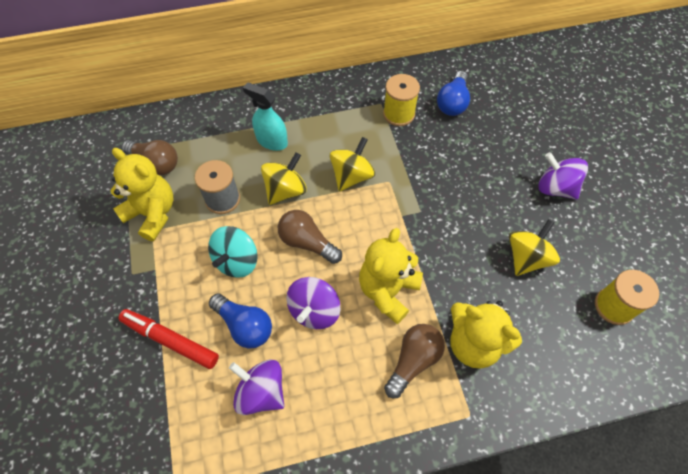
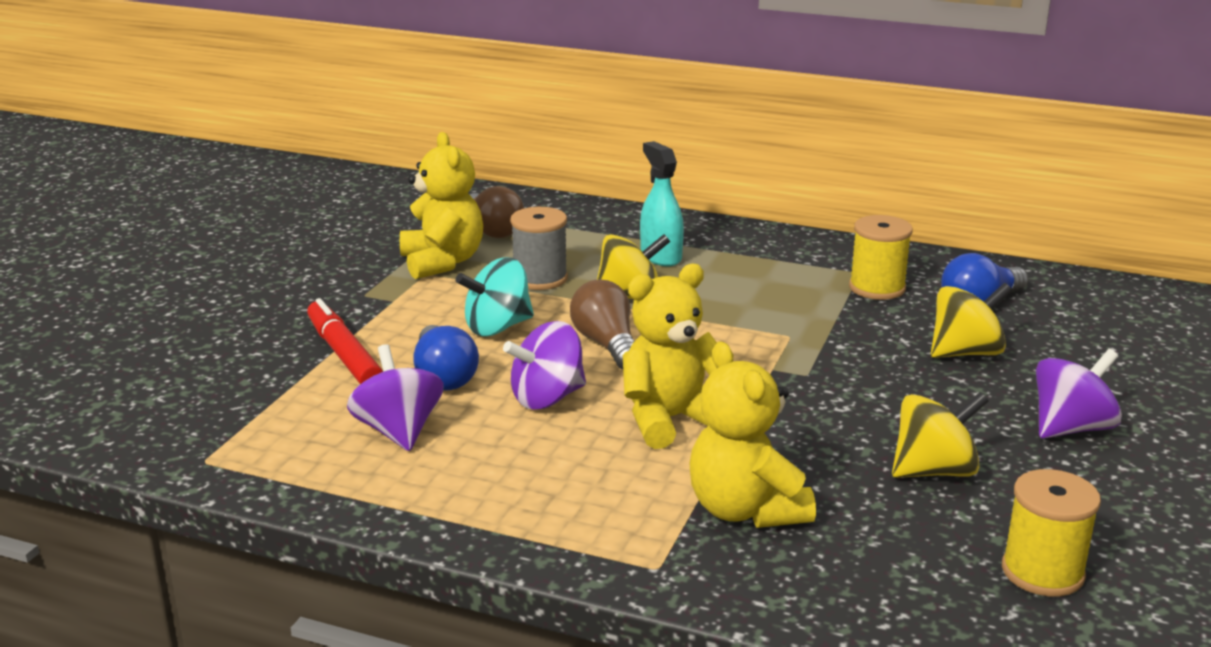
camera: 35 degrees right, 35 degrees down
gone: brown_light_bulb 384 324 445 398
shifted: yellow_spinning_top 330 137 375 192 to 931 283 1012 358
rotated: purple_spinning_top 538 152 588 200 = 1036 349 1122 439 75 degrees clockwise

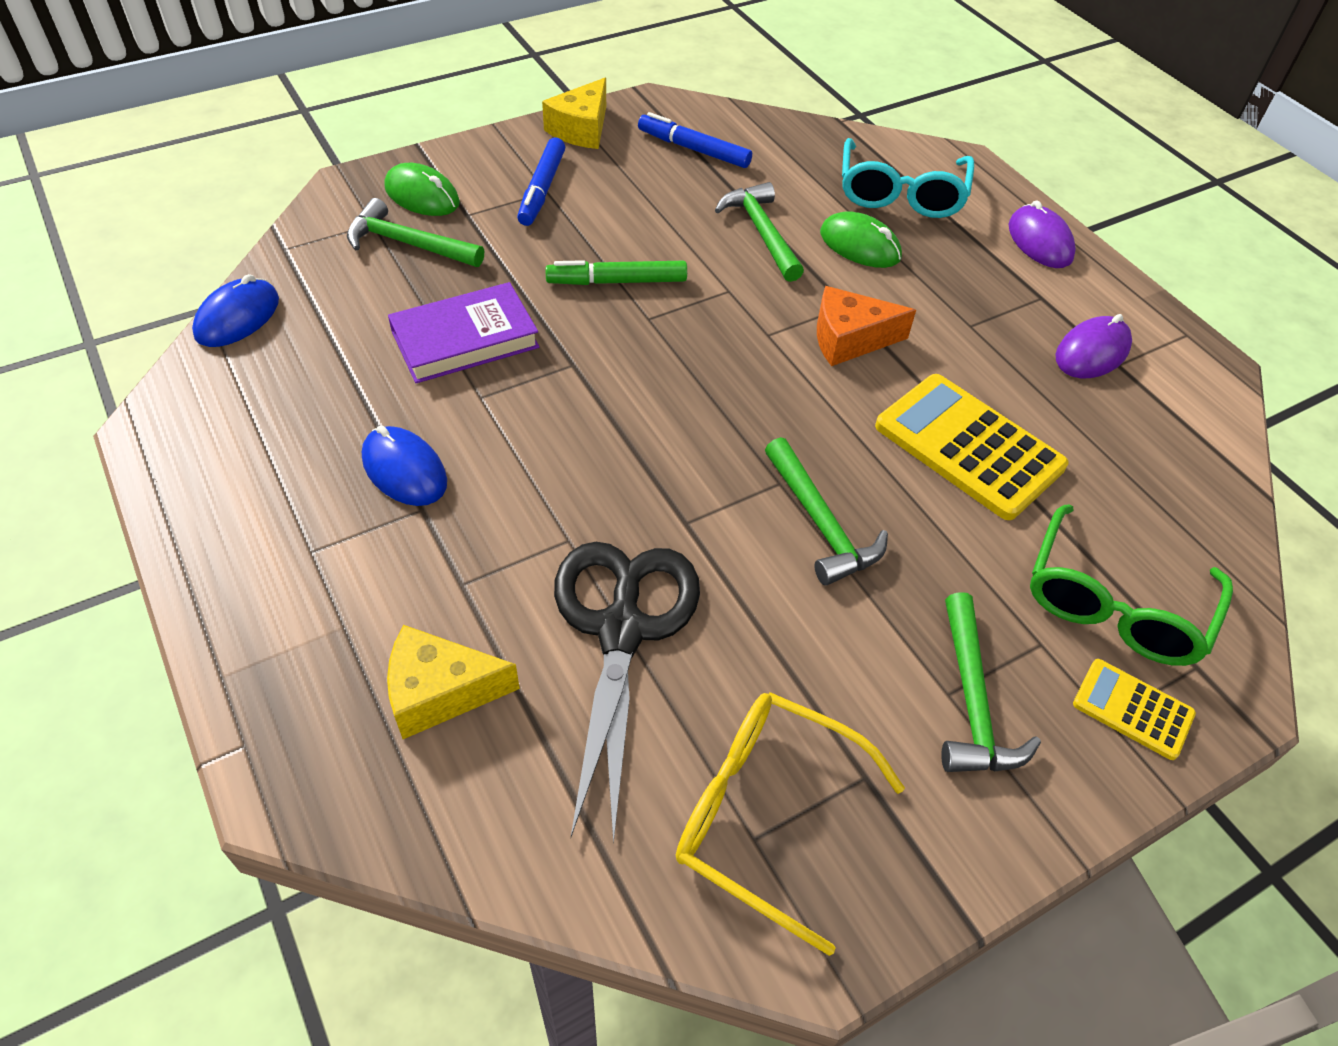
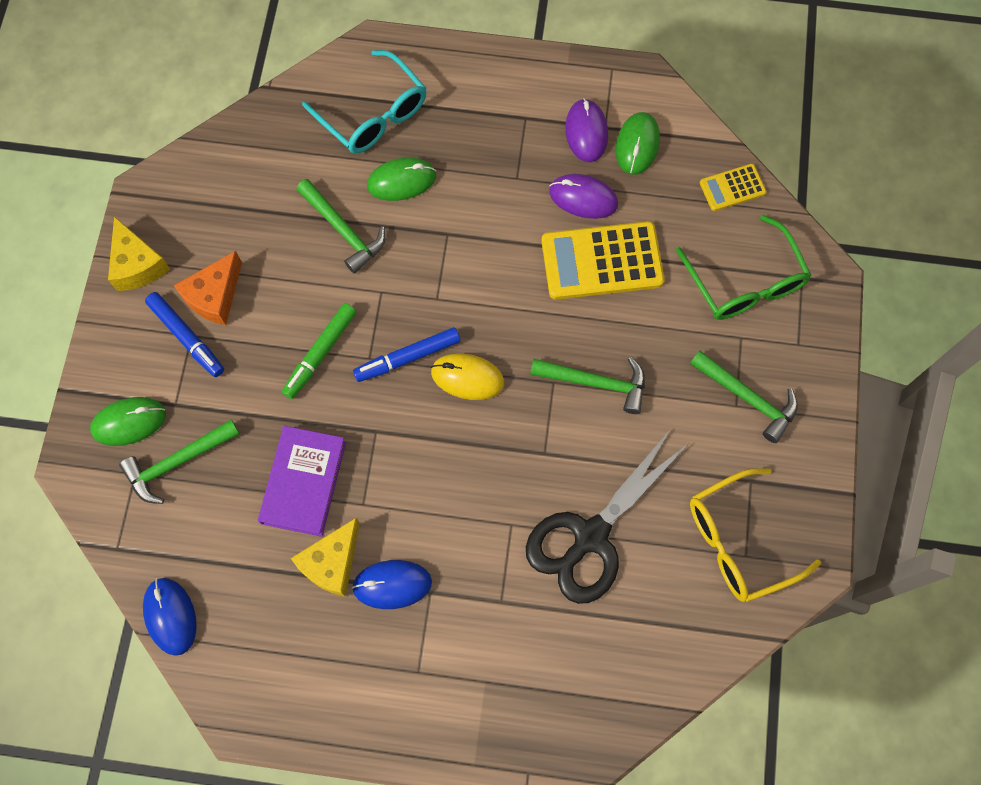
camera: 50 degrees left, 20 degrees up
new: green_mouse 616 112 660 175; yellow_mouse 431 353 504 400
shifted: blue_marker 638 112 752 168 to 353 327 460 382; purple_mouse 1009 200 1076 268 to 549 174 618 219; orange_cheese 817 286 916 366 to 174 251 242 325; yellow_cheese 387 625 520 739 to 291 518 360 597; yellow_calculator 1073 659 1196 760 to 700 164 766 211
rotated: green_hammer 715 182 804 282 = 296 179 385 274 150 degrees counterclockwise; black_scissors 554 542 700 845 = 526 430 689 604 90 degrees counterclockwise

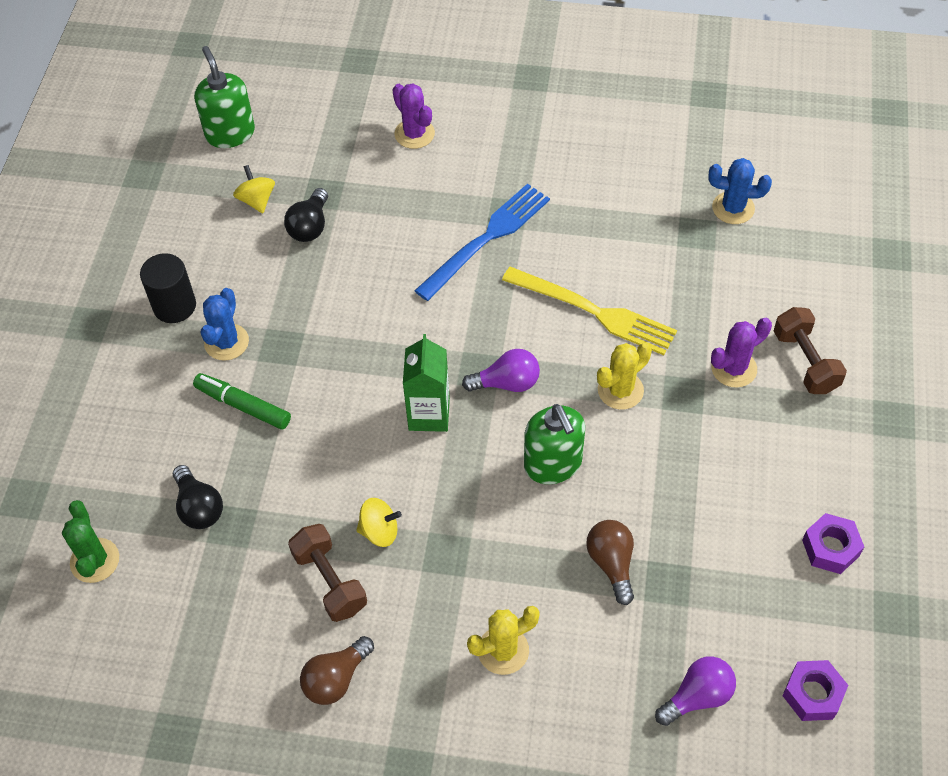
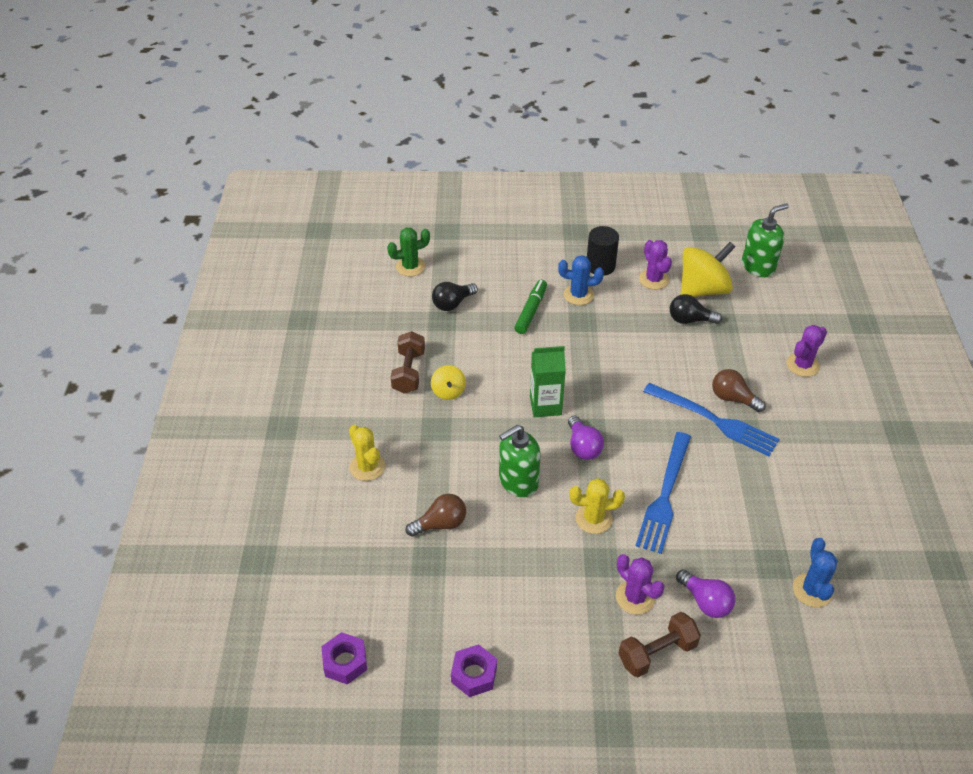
camera: 80 degrees right, 10 degrees down
new: purple_cactus 639 240 672 289
shifted: brown_light_bulb 300 636 374 705 to 712 369 766 412; purple_light_bulb 655 656 736 726 to 676 569 735 618
repainted: yellow_fork 502 267 677 355 to blue_fork 636 432 691 554
rotated: yellow_cactus 597 343 652 410 = 569 478 625 534 45 degrees counterclockwise; brown_dumbbell 288 524 367 622 = 391 331 425 394 45 degrees counterclockwise
scaled: yellow_spinning_top 233 165 275 213 = 681 242 735 297 x1.98

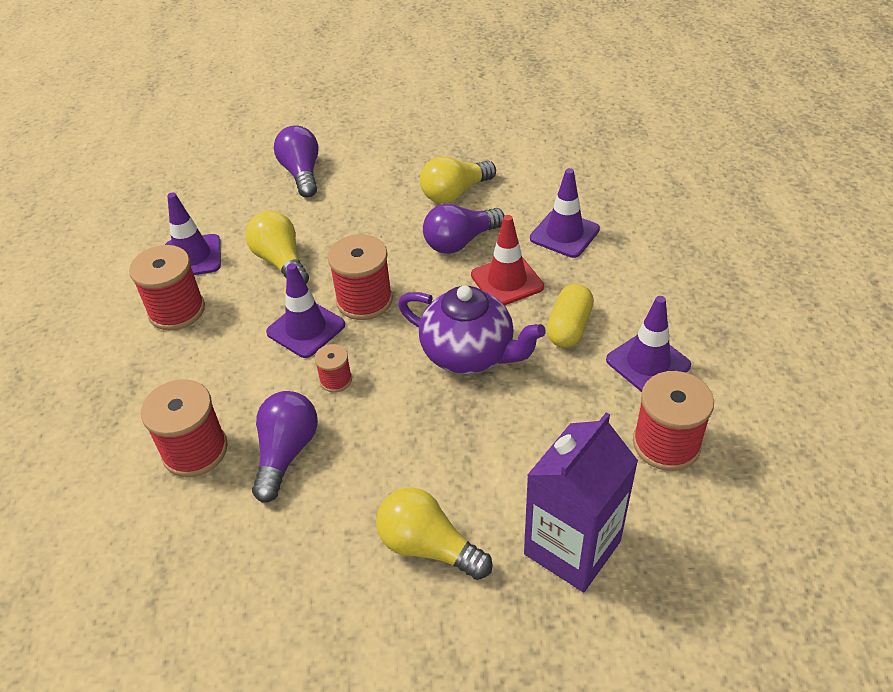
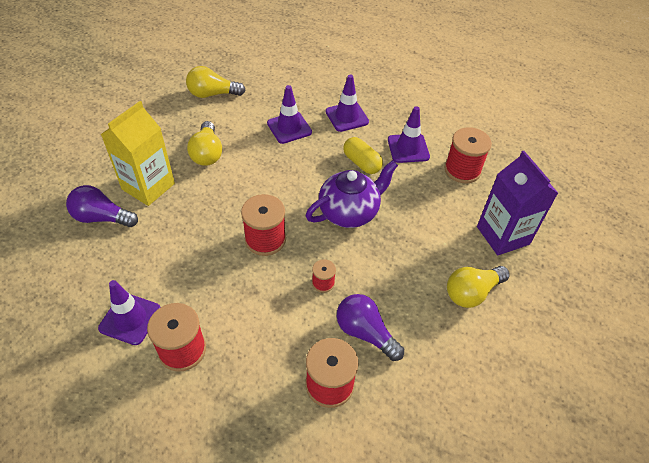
camera: 65 degrees left, 5 degrees up
gone: purple_light_bulb 423 204 505 254; red_traffic_cone 471 215 544 306
new: yellow_carton 101 101 175 206
shifted: yellow_light_bulb 245 211 309 284 to 186 66 245 98; purple_traffic_cone 266 263 345 358 to 325 74 369 132

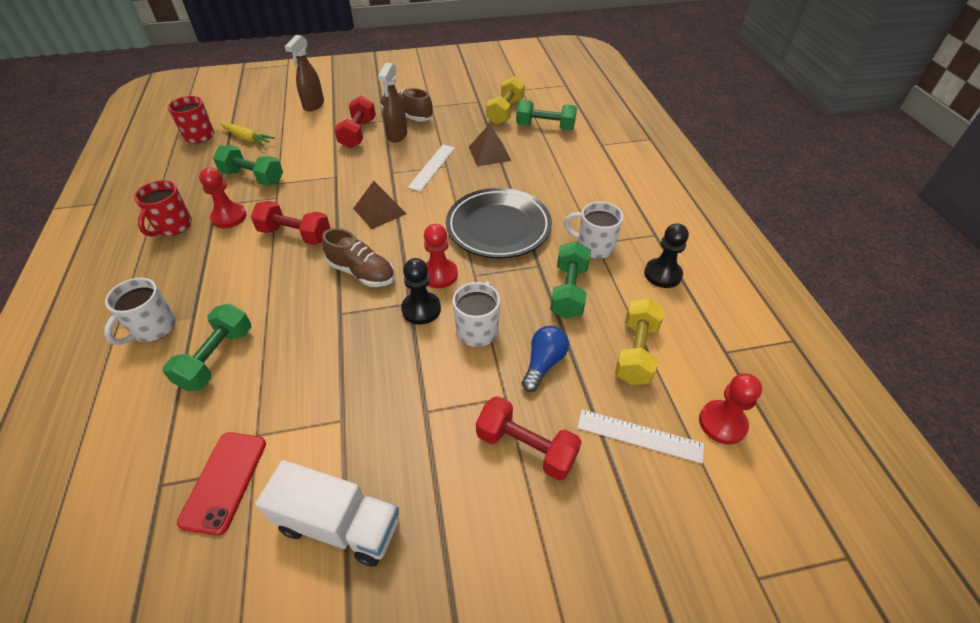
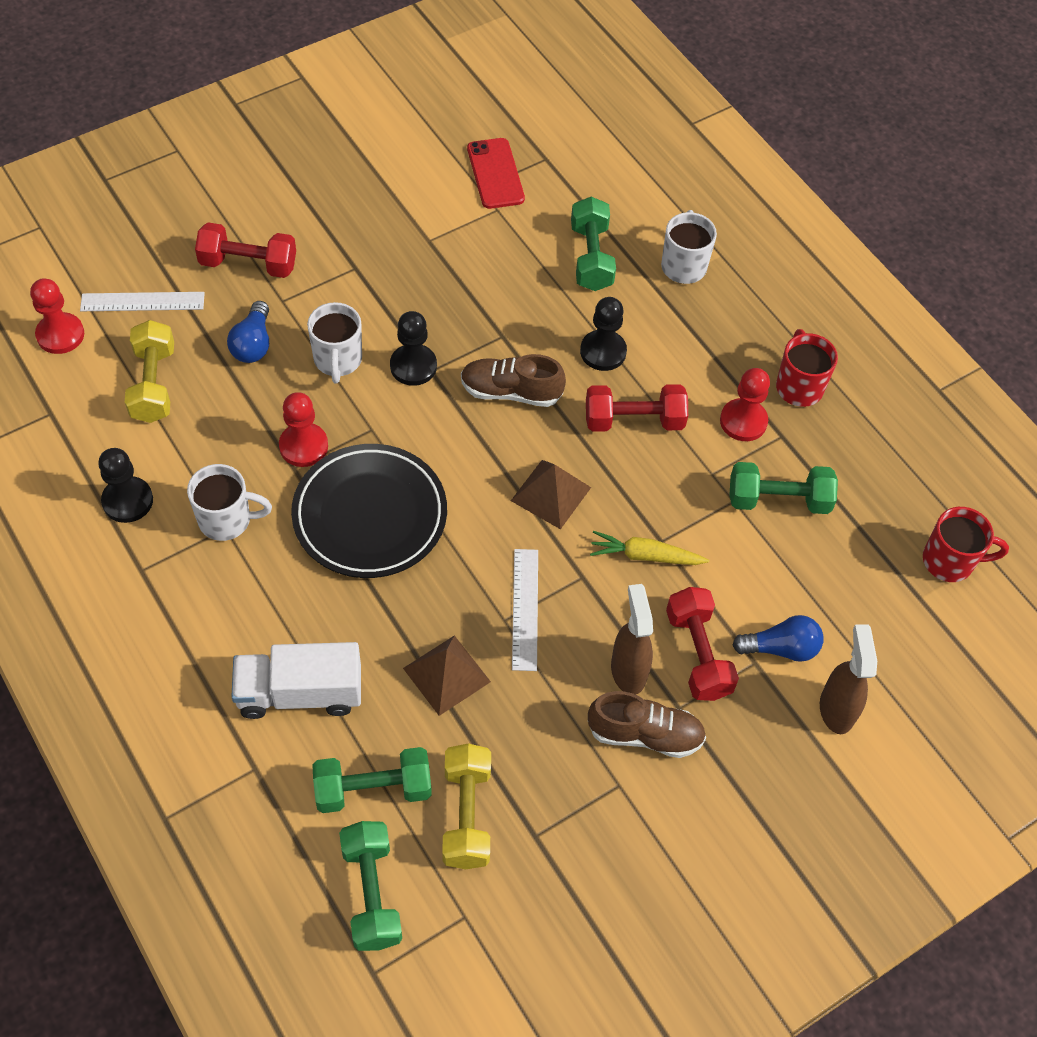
camera: 155 degrees right, 10 degrees up
new: black_pawn 580 297 627 371; blue_light_bulb 732 615 823 662
shifted: yellow_carrot 220 122 275 146 to 590 531 709 565; red_pawn 424 224 458 288 to 279 392 328 467; green_dumbbell 550 241 591 319 to 339 821 402 951; white_truck 255 460 399 566 to 231 642 361 719

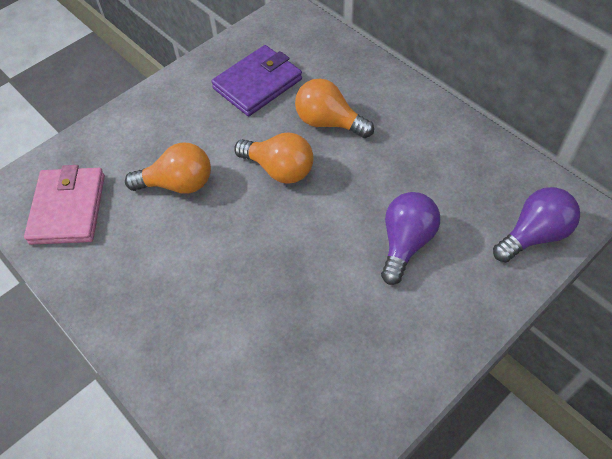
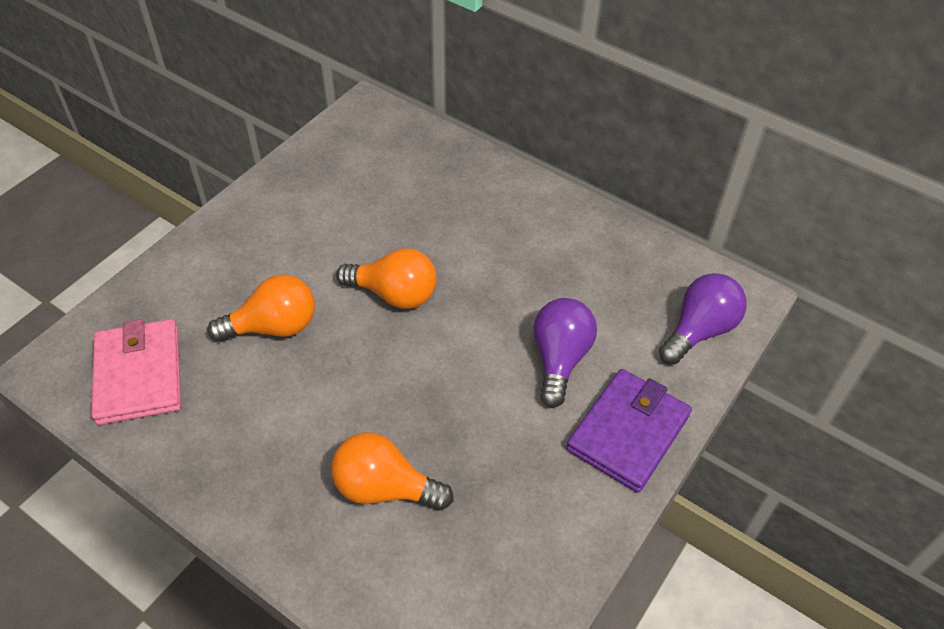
camera: 15 degrees left, 5 degrees down
shifted: purple_wallet 211 45 302 116 to 566 369 692 493; orange_light_bulb 295 79 374 138 to 331 432 453 510

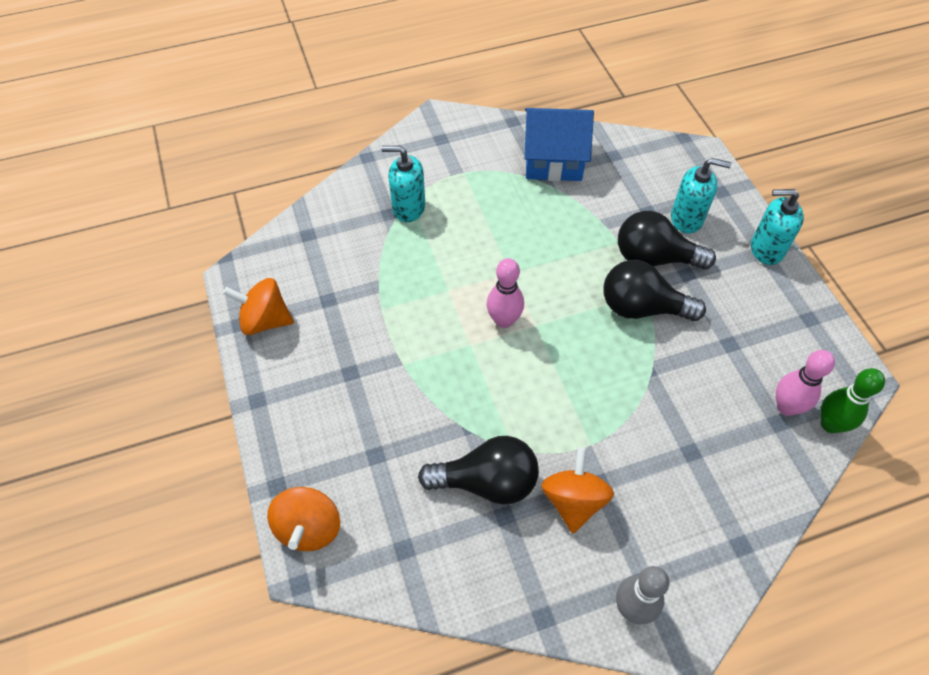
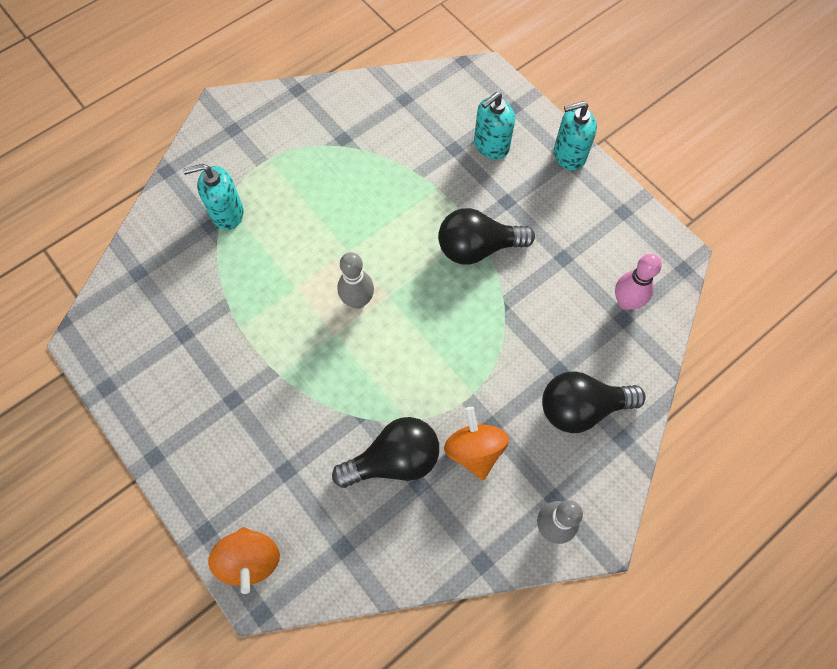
camera: 20 degrees left, 10 degrees up
gone: blue_house 524 108 594 181; orange_spinning_top 223 278 294 335; green_bowling_pin 821 368 885 433
shifted: black_light_bulb 618 211 716 269 to 542 371 646 433
repainted: pink_bowling_pin 487 258 524 328 to grey_bowling_pin 337 252 374 309
rotated: turquoise_soap_dispenser 671 158 731 233 = 474 92 515 159 150 degrees clockwise

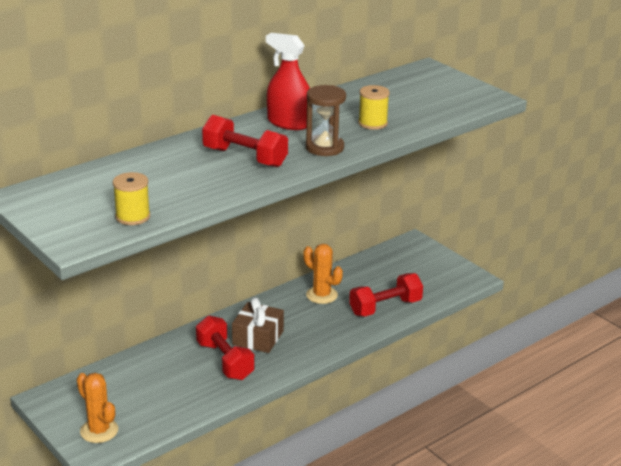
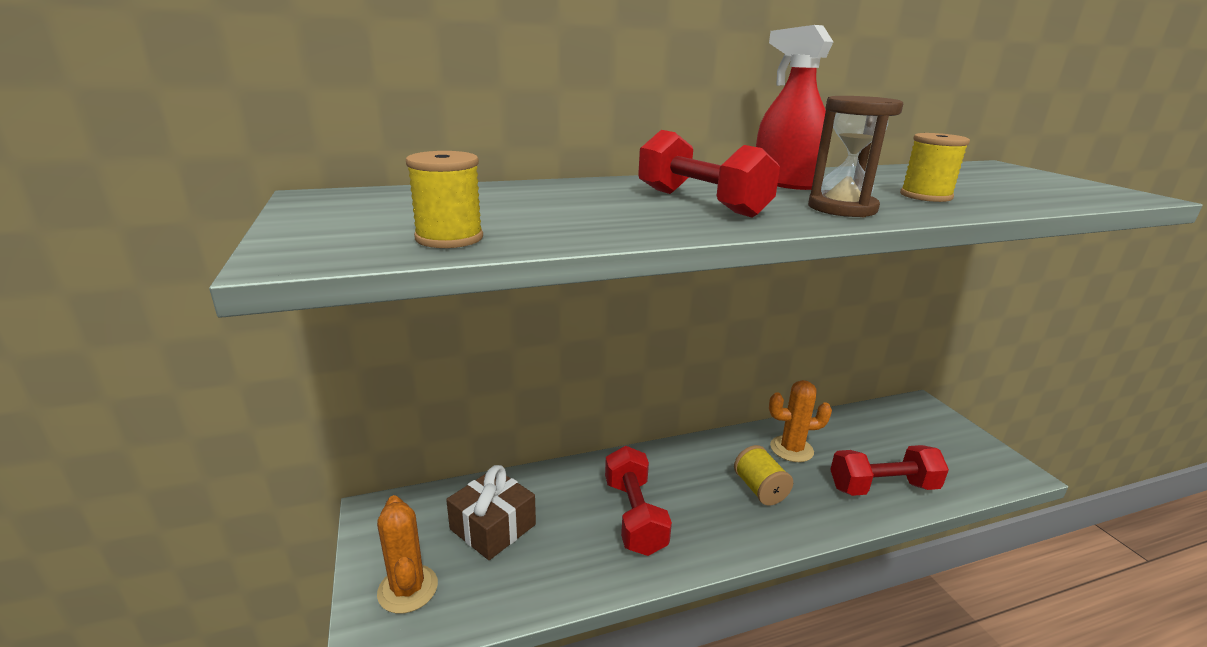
camera: 20 degrees right, 5 degrees down
new: yellow_spool 734 445 793 506
shifted: brown_gift 232 297 284 353 to 446 465 536 560
rotated: orange_cactus 303 244 343 304 = 769 380 832 462 60 degrees counterclockwise

